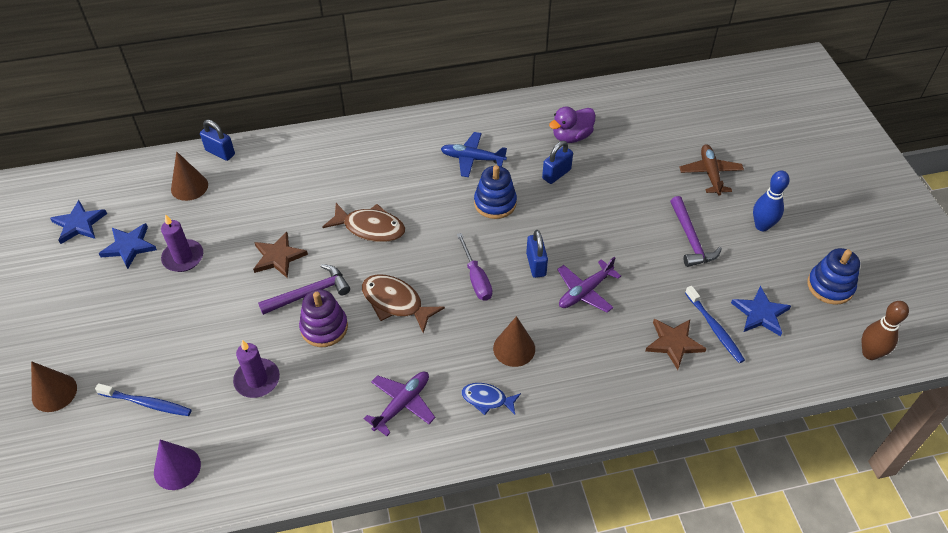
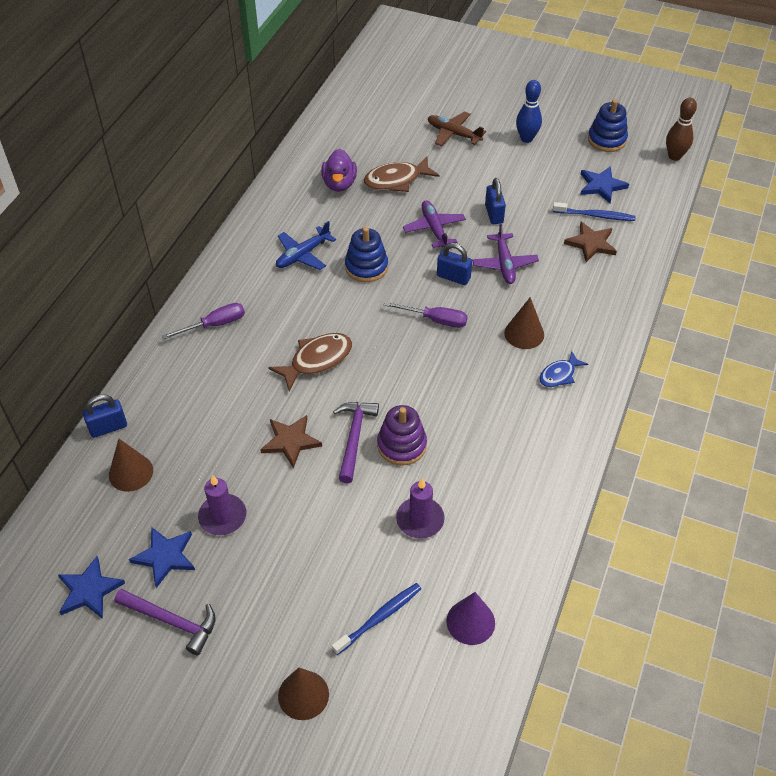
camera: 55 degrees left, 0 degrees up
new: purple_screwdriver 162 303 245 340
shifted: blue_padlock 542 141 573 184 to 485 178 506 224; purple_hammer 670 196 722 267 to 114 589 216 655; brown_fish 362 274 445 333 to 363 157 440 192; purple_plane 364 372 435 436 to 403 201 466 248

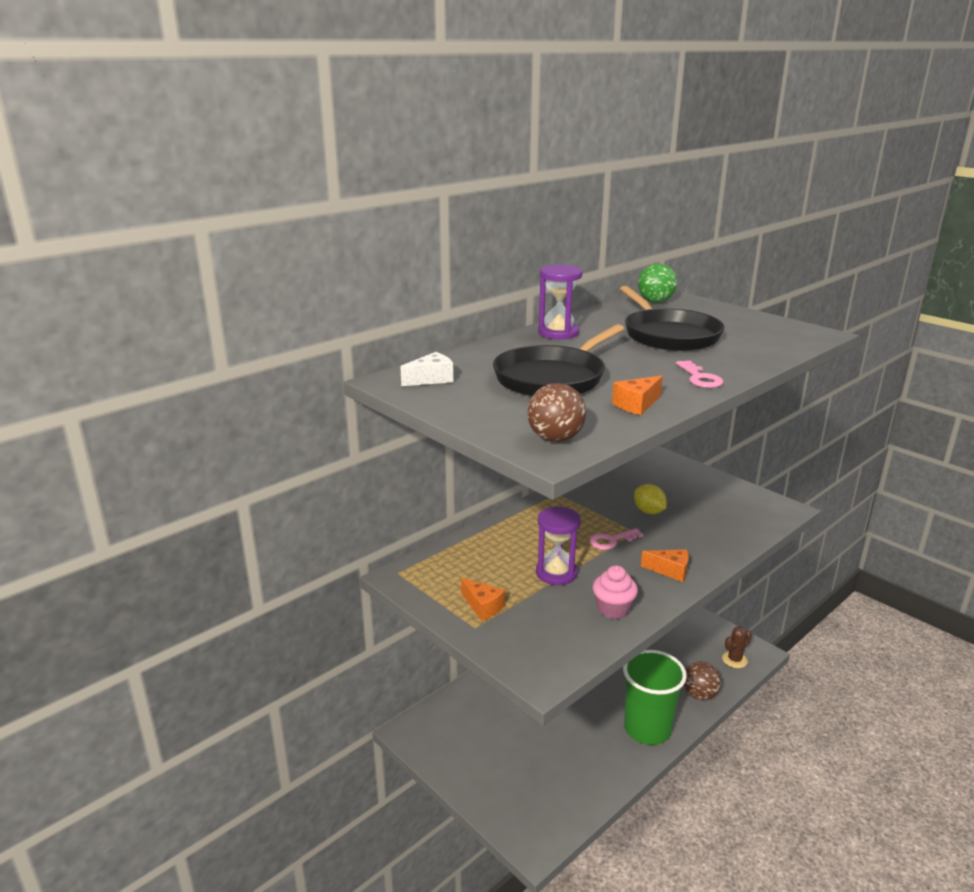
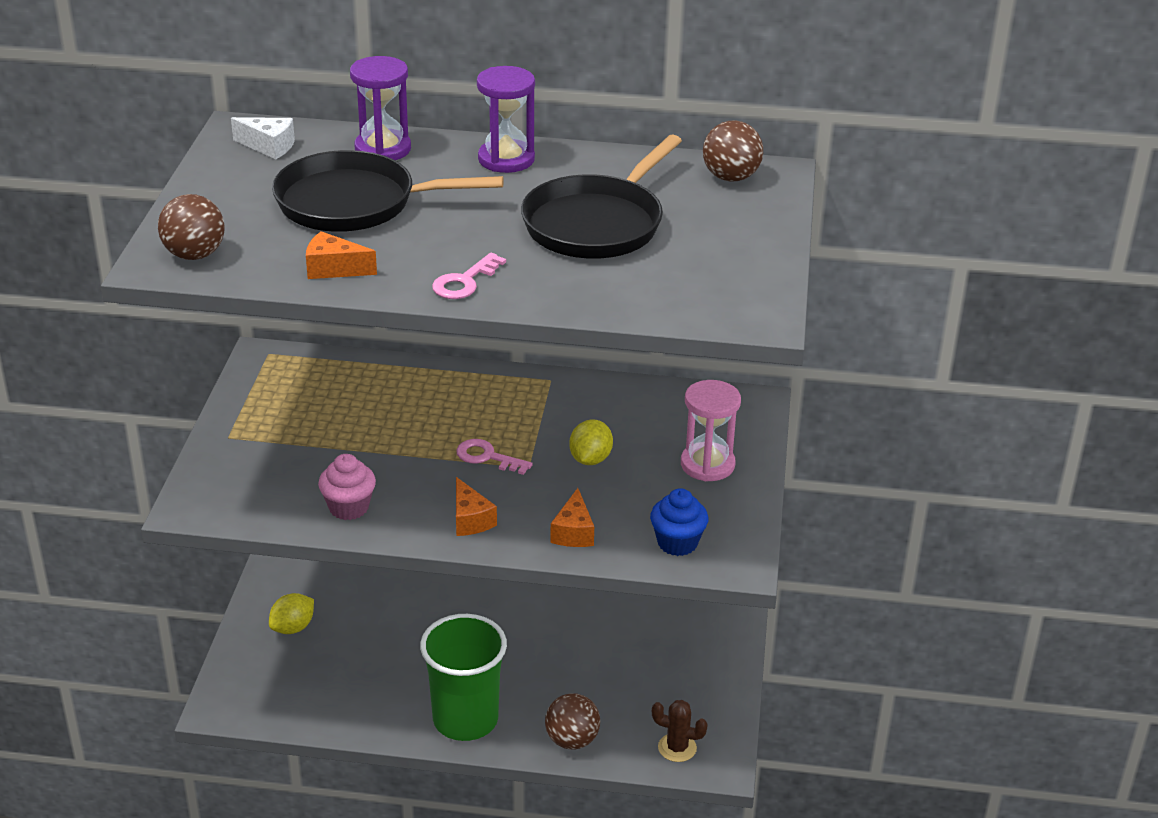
camera: 50 degrees right, 10 degrees up
new: pink_hourglass 681 380 741 481; blue_cupcake 650 488 708 556; yellow_lemon 269 593 314 634
shifted: purple_hourglass 536 506 581 585 to 350 56 411 160; orange_cheese 461 578 505 621 to 550 488 594 547
repainted: green_ball 638 263 677 303 to brown_ball 703 120 763 182

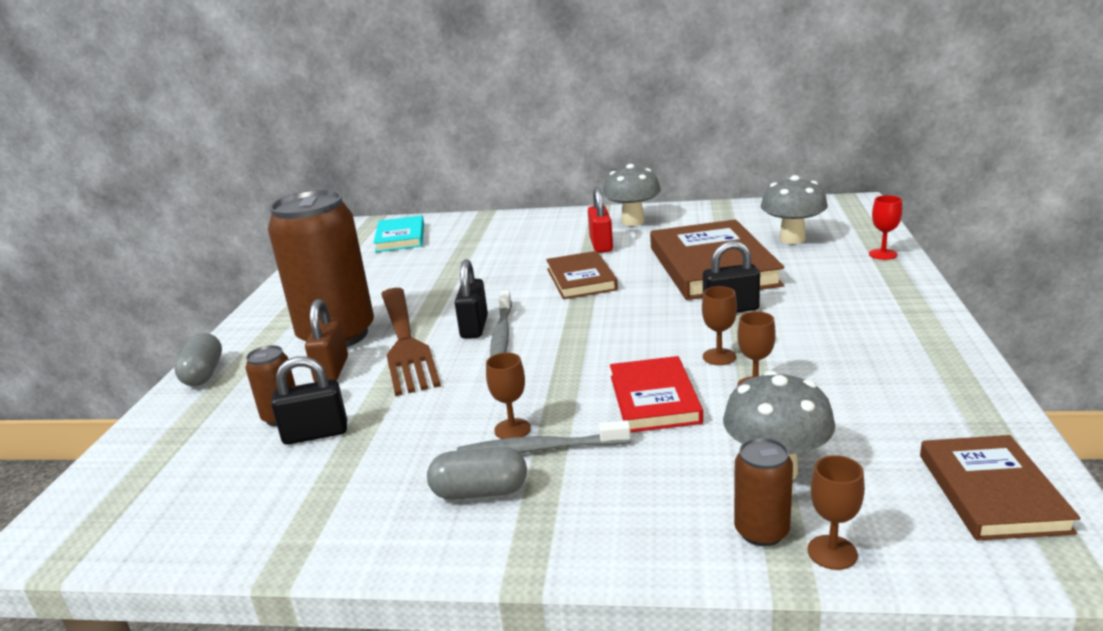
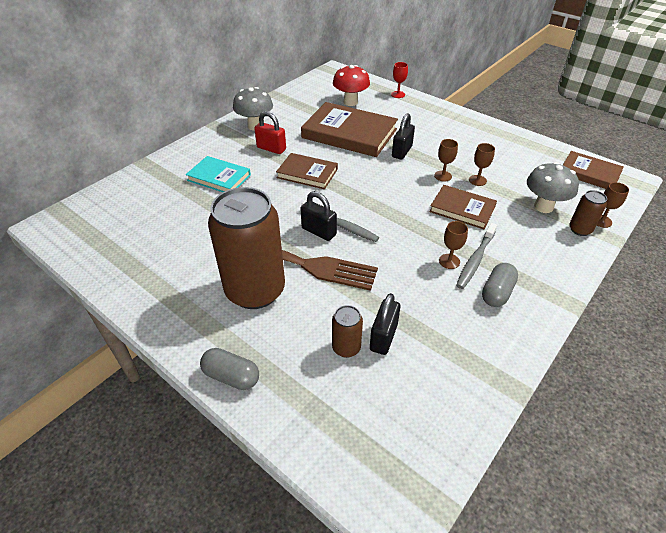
camera: 60 degrees left, 20 degrees up
gone: brown_padlock 305 299 348 382
shifted: turquoise_book 373 215 424 252 to 186 156 251 192
repainted: grey_mushroom 761 175 828 244 to red_mushroom 333 65 370 106; red_book 610 356 703 432 to brown_book 429 185 497 229

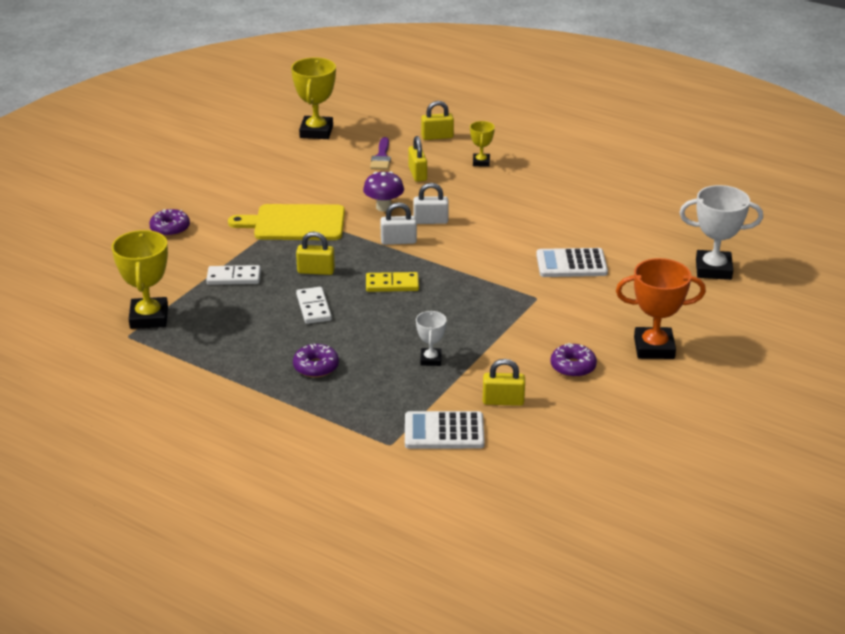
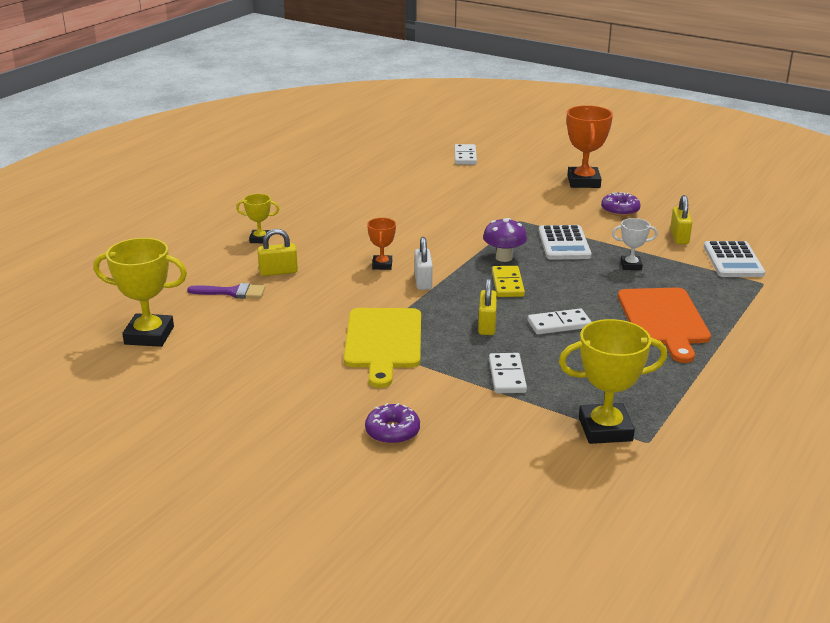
camera: 90 degrees left, 5 degrees down
gone: yellow_padlock 421 101 454 140
shifted: purple_mushroom 363 171 404 212 to 483 218 527 262; white_calculator 536 248 608 277 to 539 225 592 260
swapped: white_padlock 413 183 449 224 to orange_trophy 367 218 396 270; white_trophy 679 185 763 280 to white_domino 454 144 477 165; purple_donut 293 344 339 378 to orange_cutting_board 618 288 711 363

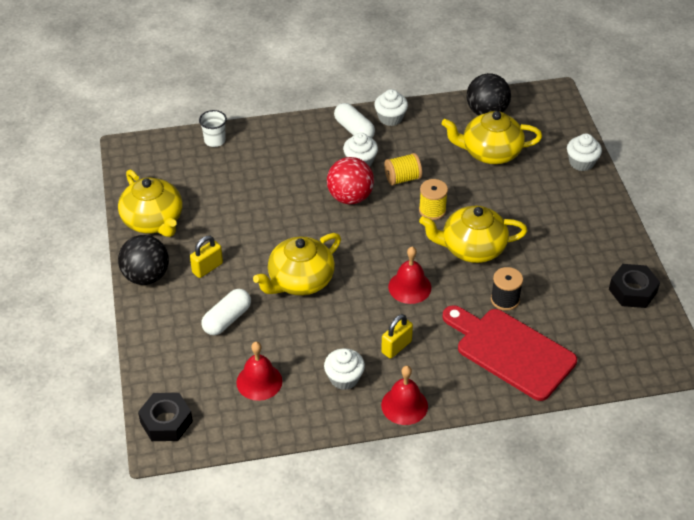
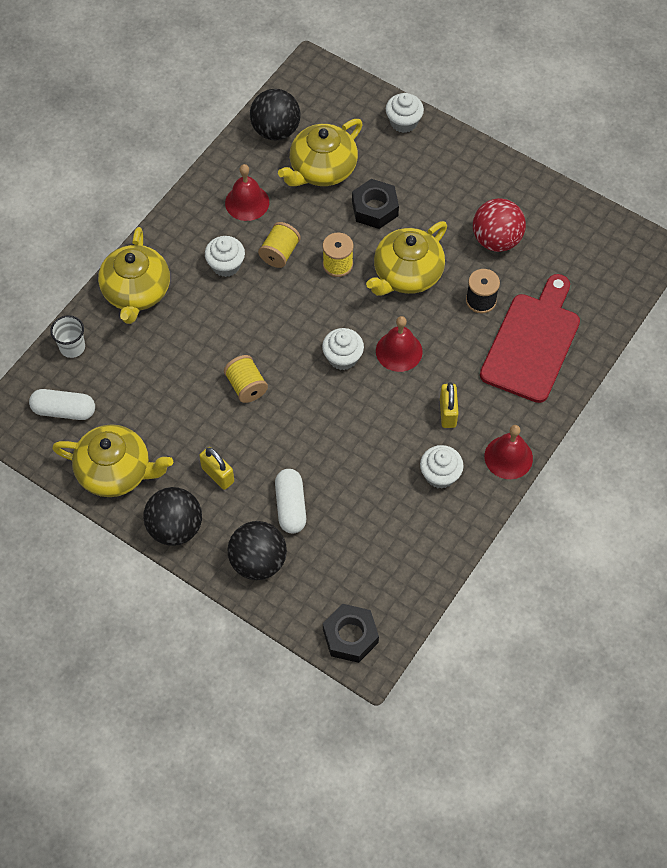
camera: 45 degrees left, 15 degrees up
new: yellow_spool 224 355 268 403; black_ball 227 521 287 580
shifted: white_cupcake 374 89 408 126 to 322 328 364 370; white_capsule 334 103 375 138 to 29 389 95 420; red_ball 327 157 374 204 to 473 198 526 252; yellow_teapot 253 233 341 296 to 98 227 170 324; black_nut 609 264 660 308 to 352 179 399 229; red_bell 236 342 282 401 to 225 164 269 221
rotated: yellow_padlock 190 236 223 278 = 199 447 234 490 45 degrees counterclockwise; red_cutting_board 443 305 577 401 = 480 274 580 403 120 degrees clockwise

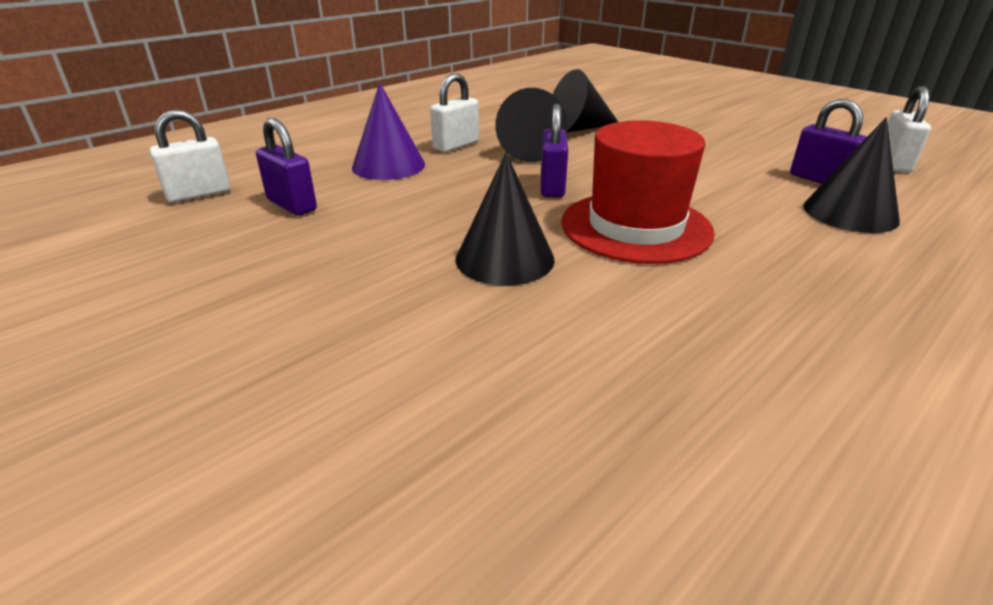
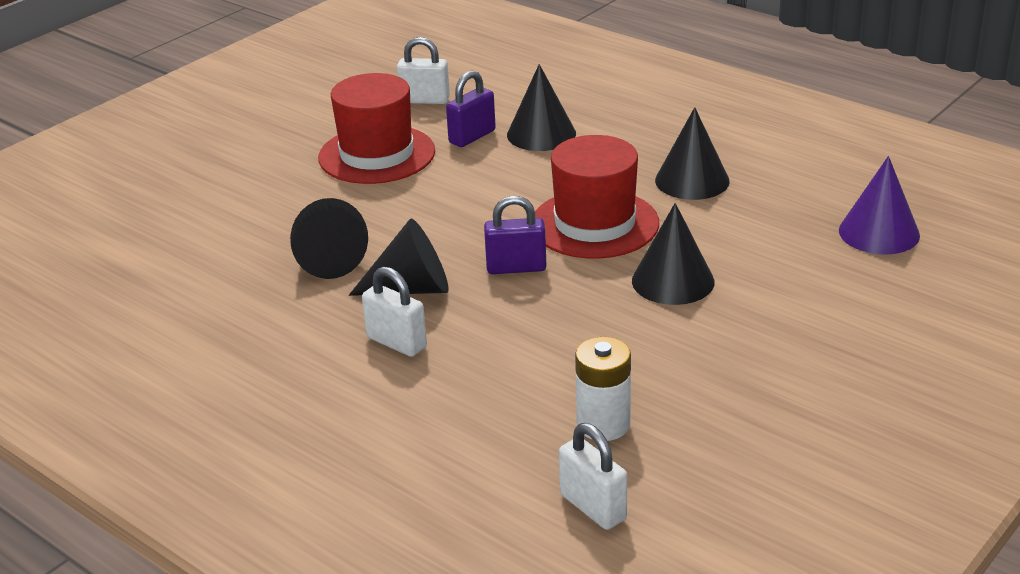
camera: 95 degrees left, 0 degrees up
new: red_hat 318 73 435 184; black_cone 655 107 730 200
shifted: purple_cone 352 82 425 180 to 839 156 920 255
swapped: purple_padlock 256 118 317 216 to white_battery 575 337 631 441

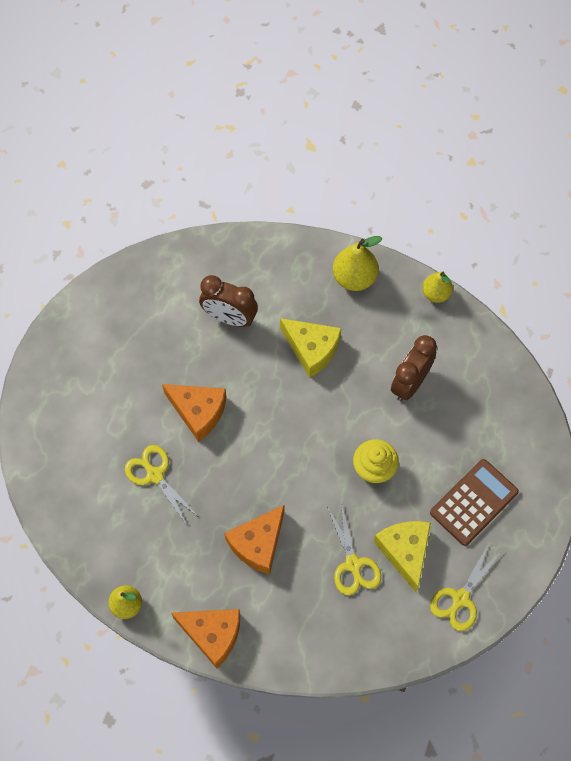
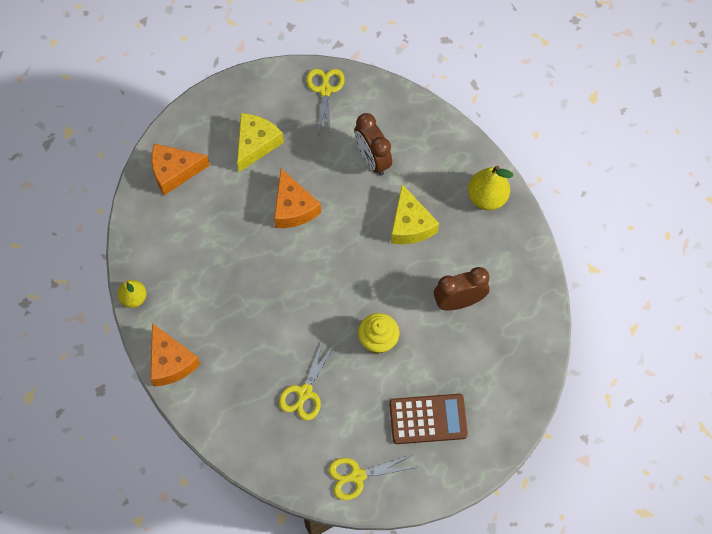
camera: 40 degrees right, 0 degrees up
gone: yellow_pear 422 272 453 303
shifted: yellow_scissors 125 445 200 525 to 306 69 345 137; orange_cheese 224 505 284 574 to 152 144 210 195; yellow_cheese 374 521 431 592 to 237 113 284 172

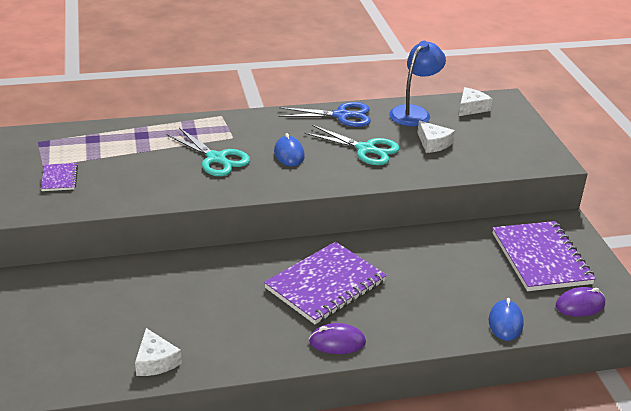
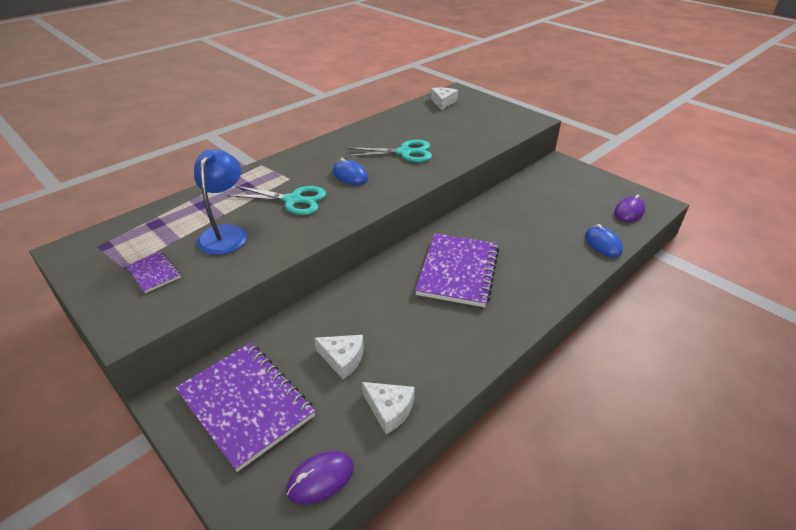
camera: 30 degrees left, 5 degrees up
gone: blue_scissors 278 102 371 127
shifted: blue_lamp 389 41 446 126 to 194 149 247 255; white_cheese 418 121 455 153 to 314 335 364 380; purple_notebook 493 221 596 291 to 175 343 315 472; purple_mouse 309 323 366 354 to 287 451 354 504

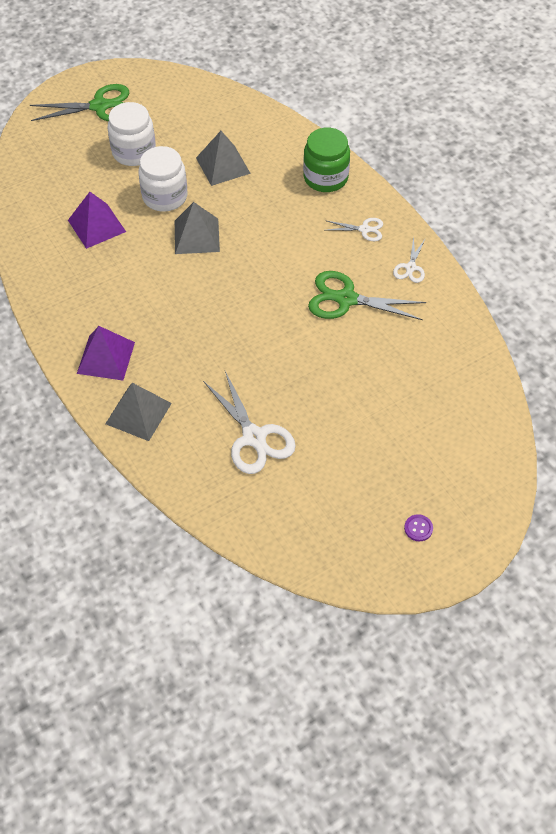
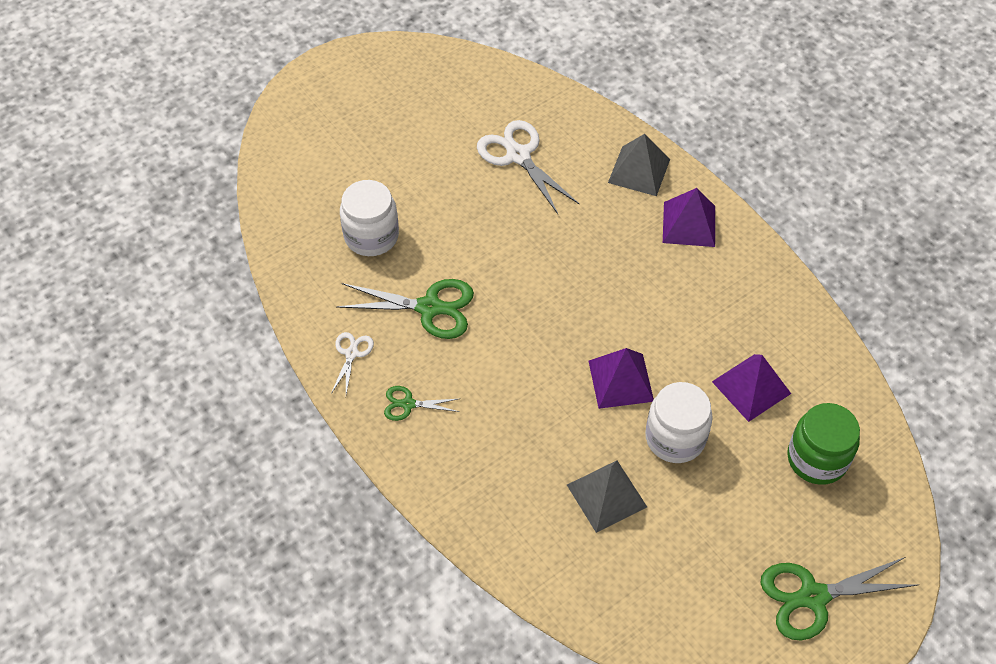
camera: 175 degrees right, 0 degrees up
gone: purple_button 404 514 433 541
shifted: white_jar 107 102 156 166 to 340 180 399 256; green_jar 303 128 350 192 to 787 403 860 485
repainted: grey_pyramid 175 202 220 254 to purple_pyramid 589 348 654 409; white_scissors 327 218 383 241 to green_scissors 384 386 459 421

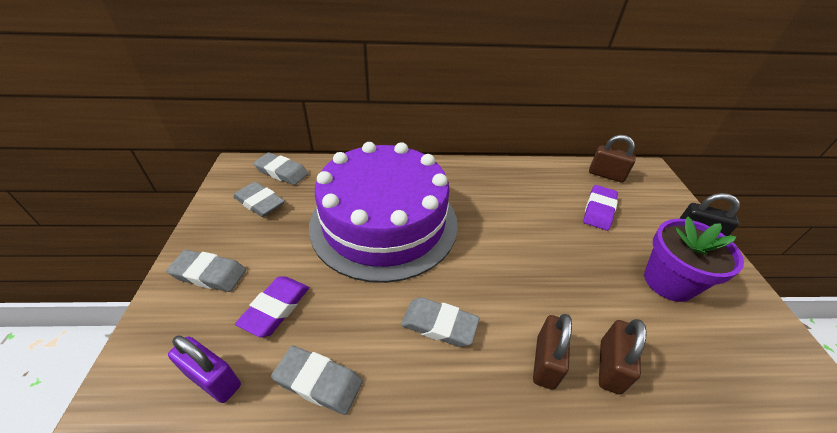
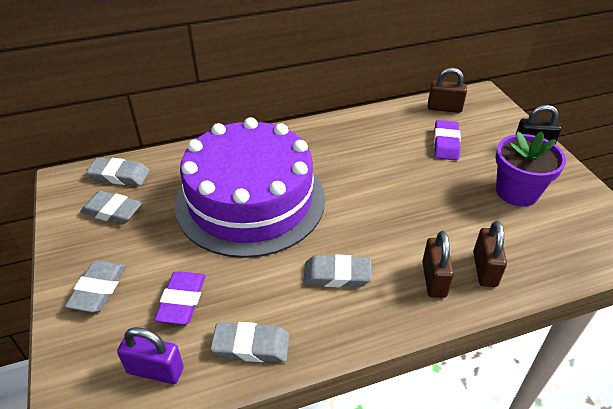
camera: 15 degrees left, 0 degrees up
rotated: grey_eraser 166 250 246 292 = 65 260 126 312 75 degrees counterclockwise

